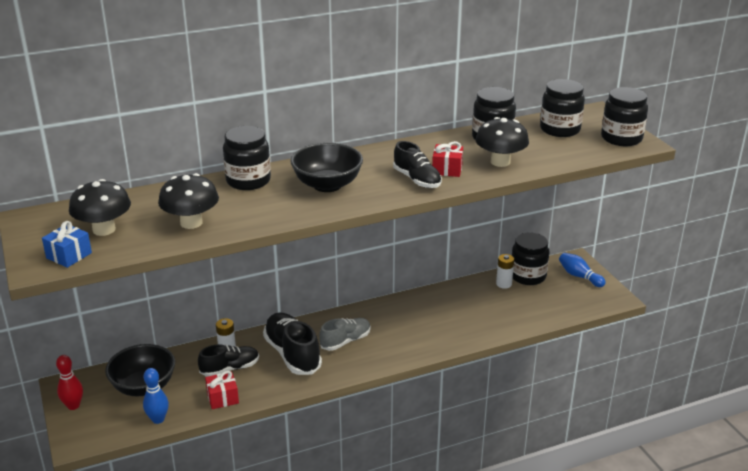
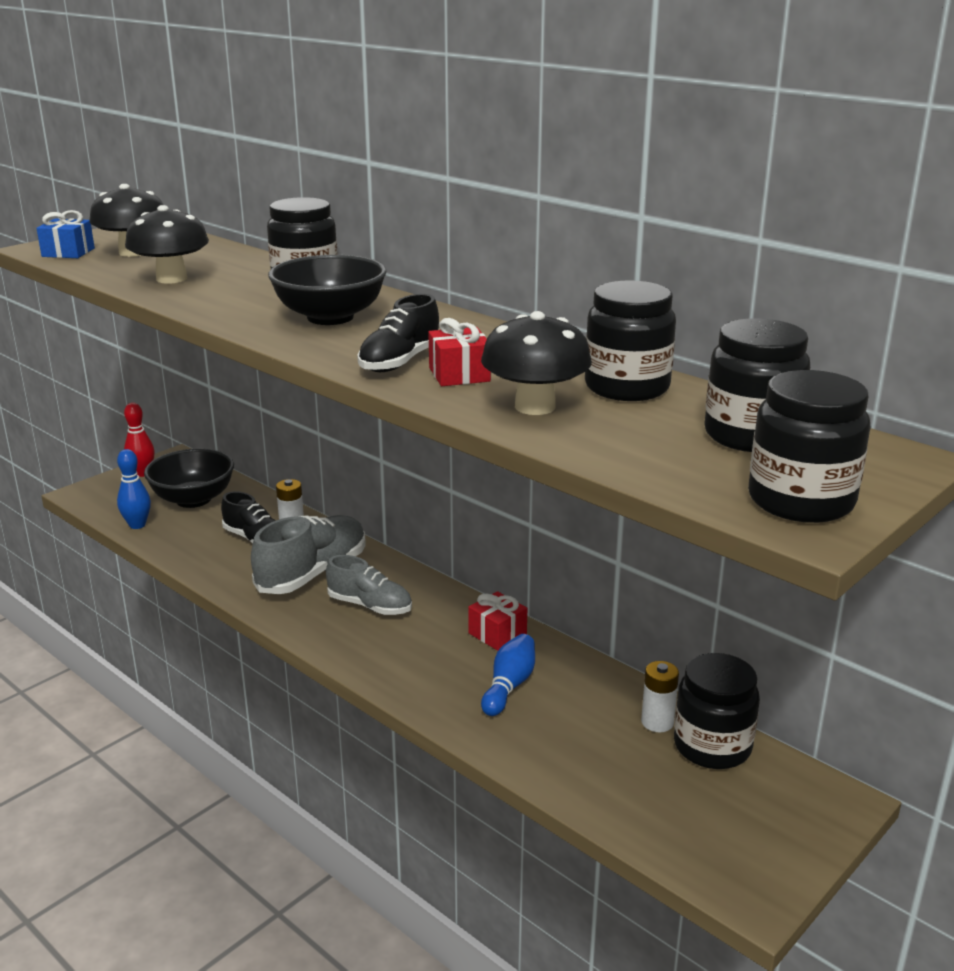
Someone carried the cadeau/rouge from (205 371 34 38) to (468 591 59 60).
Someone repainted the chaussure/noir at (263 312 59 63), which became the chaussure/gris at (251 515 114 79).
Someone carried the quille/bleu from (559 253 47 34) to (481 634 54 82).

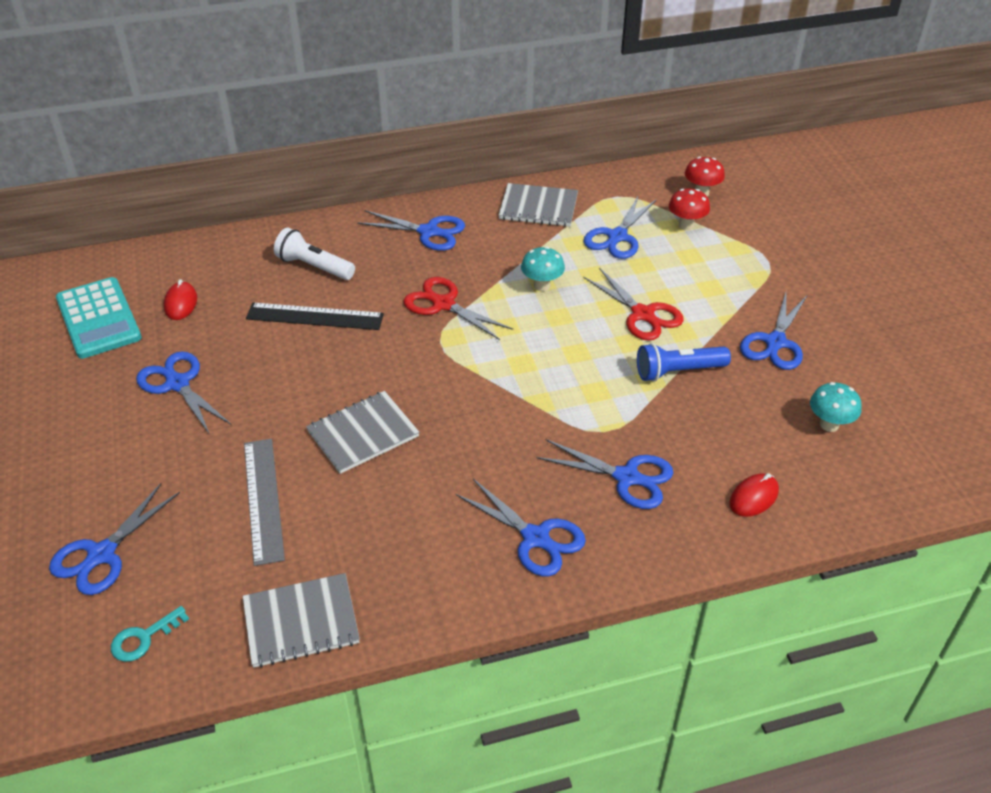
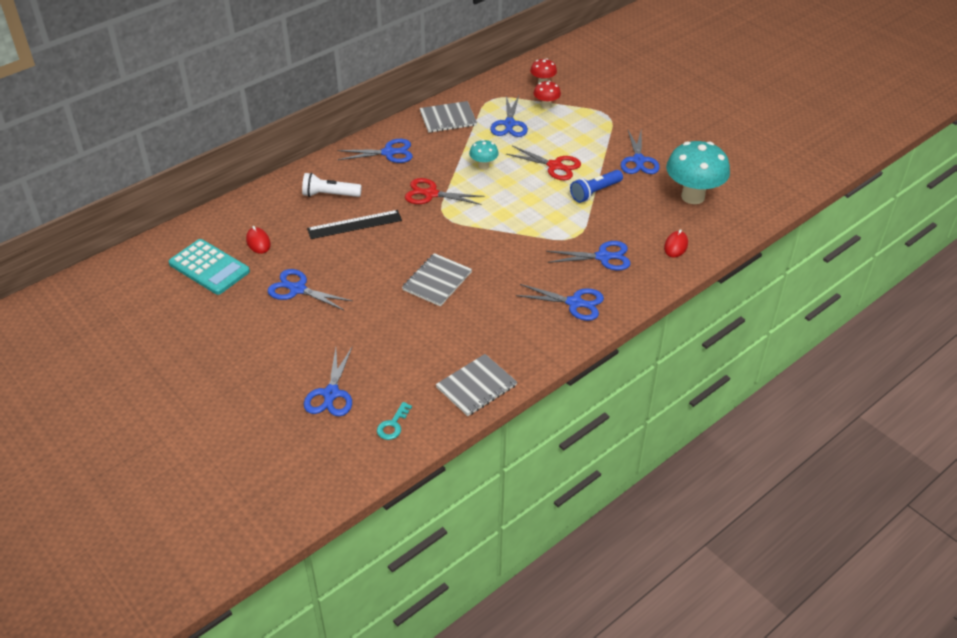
Someone took away the règle/gris at (244 439 41 127).
Someone scaled the champignon/turquoise at (810 382 51 50) by 2.07.

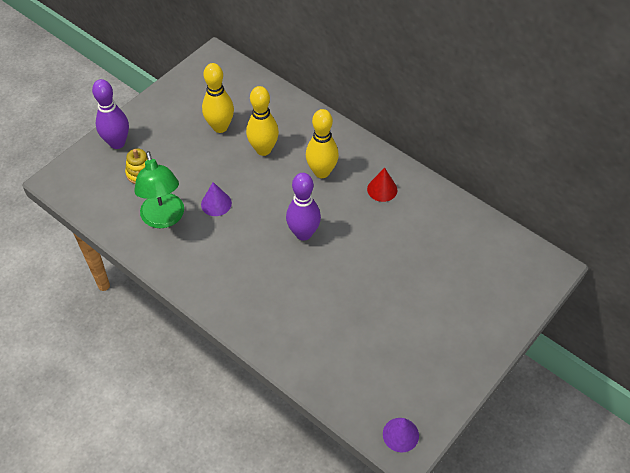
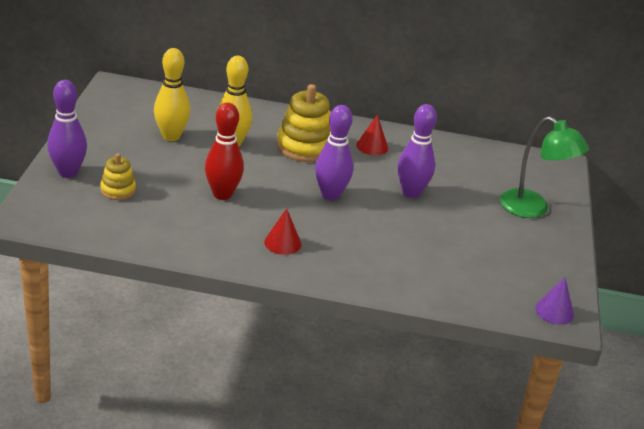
Someone carried the lampe/vert from (134 151 50 77) to (500 116 89 102).
Someone swapped the cône/violet at (201 182 31 34) for the quille/rouge at (205 103 39 97).
Someone swapped the quille/jaune at (306 109 33 69) for the jouet à empiler/jaune at (277 84 54 78).
Someone put down the cône/rouge at (264 208 37 47).
Someone put down the quille/violet at (397 104 40 94).

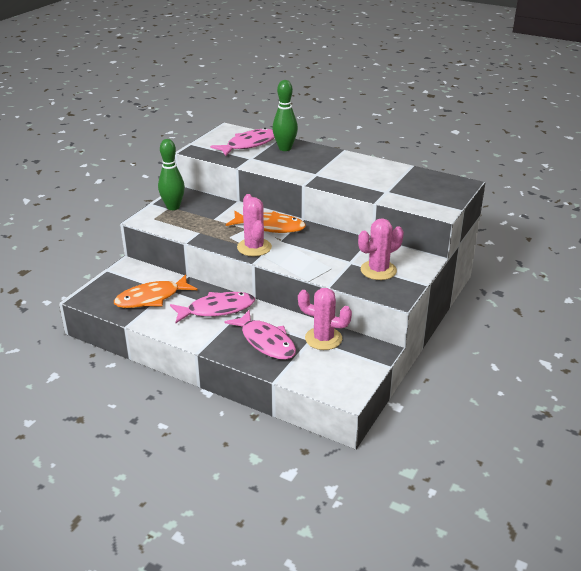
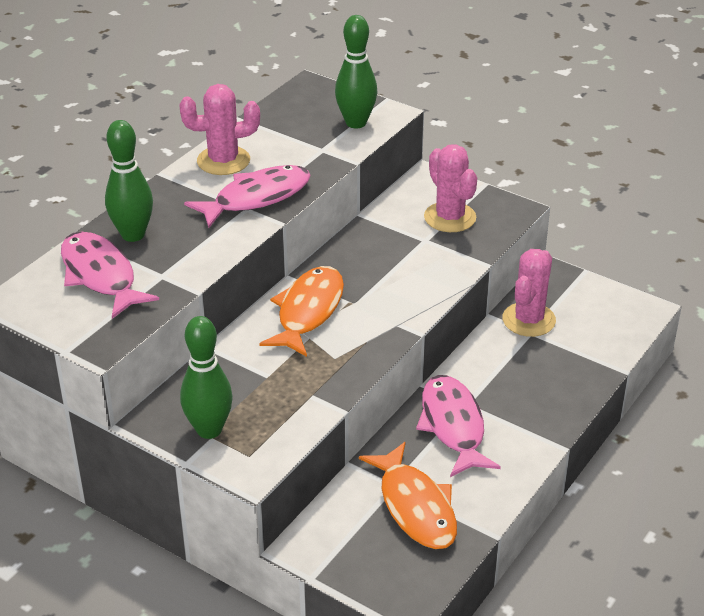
Someone carried the poisson/rose from (225 310 71 50) to (184 165 127 63).
Someone carried the cactus/rose from (237 194 35 62) to (179 84 81 91).
Someone put down the quille/vert at (335 15 43 113).

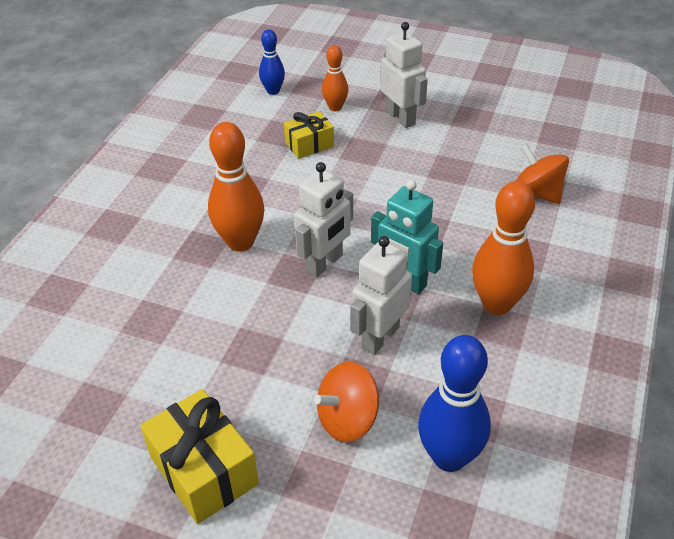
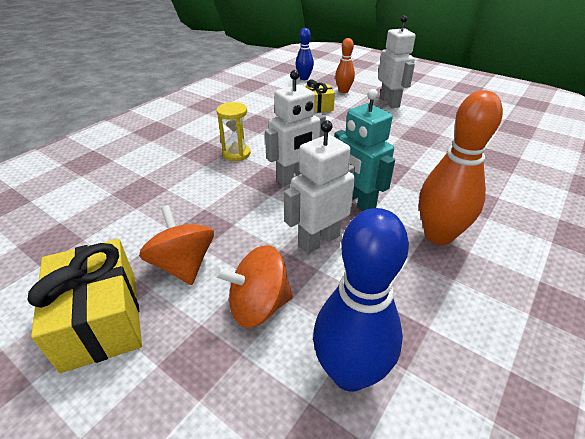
Someone swapped the quille/orange at (208 122 56 130) for the sablier/jaune at (216 102 35 59).
Someone carried the toupie/orange from (516 144 53 60) to (139 205 75 80).

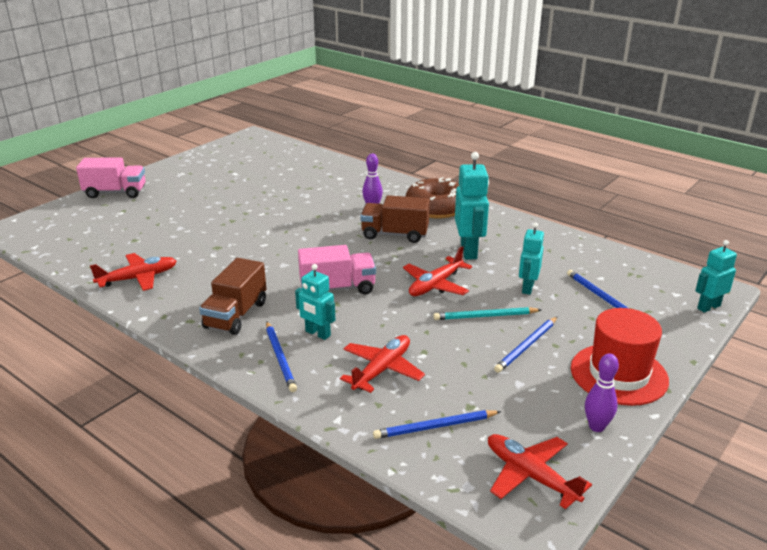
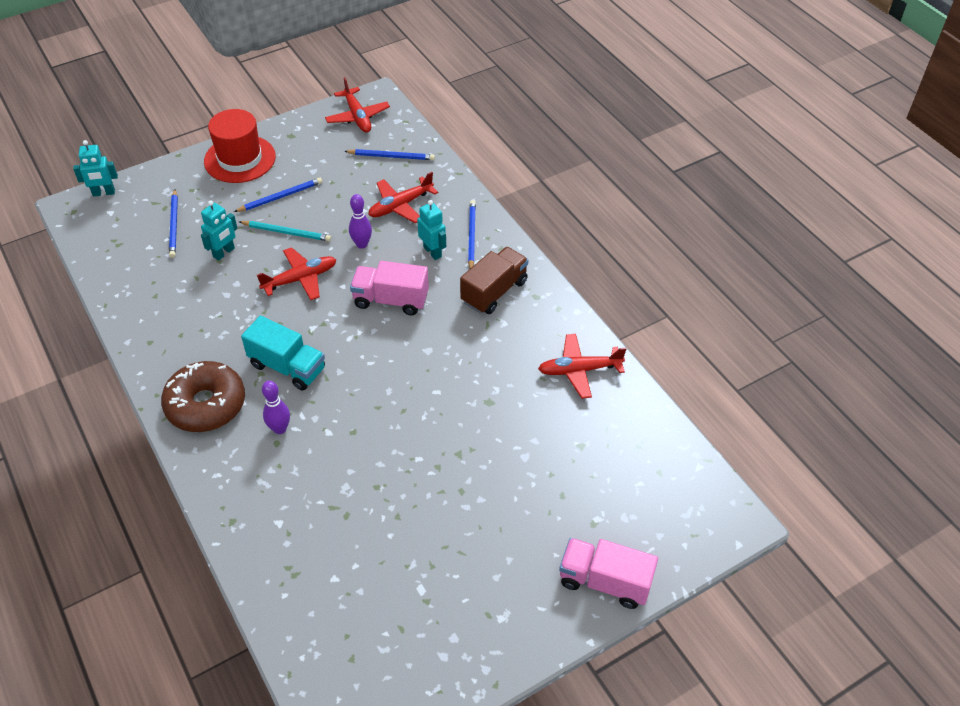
Someone repainted the camion/marron at (360 195 70 48), which became the camion/turquoise at (241 316 84 74).
Someone took away the robot/turquoise at (455 152 34 108).
Someone carried the quille/violet from (585 353 34 79) to (349 194 23 55).

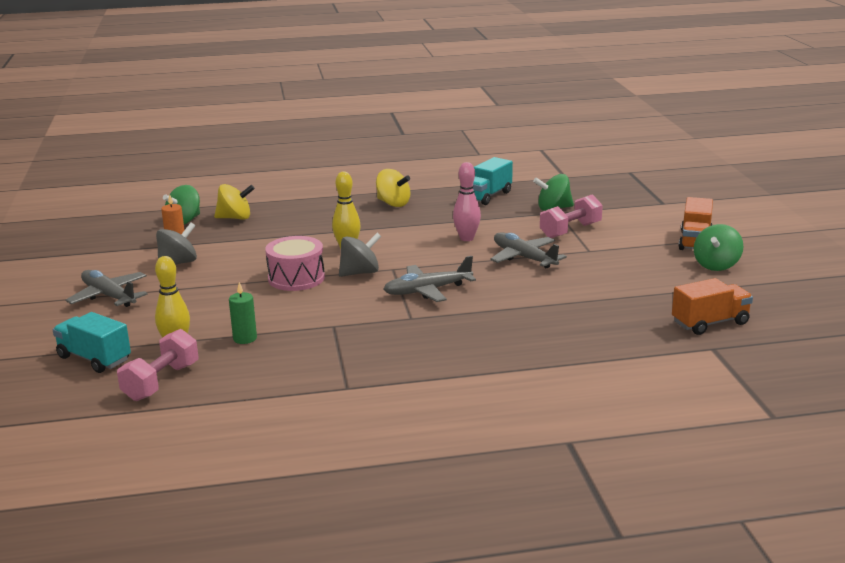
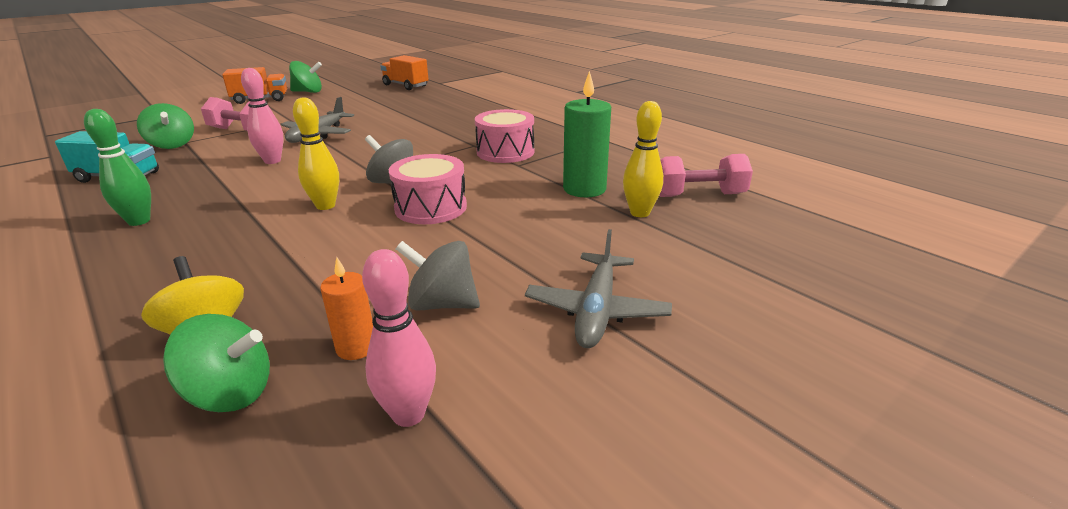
Someone took away the camion/turquoise at (53 312 78 61).
Someone scaled the bougie/vert at (229 282 28 62) by 1.72.
Someone swapped the toupie/jaune at (376 169 35 38) for the quille/vert at (84 109 67 117).
Someone took away the avion/gris at (384 256 92 46).
Someone put down the quille/rose at (362 249 74 178).
Someone put down the tambour/rose at (475 109 59 54).

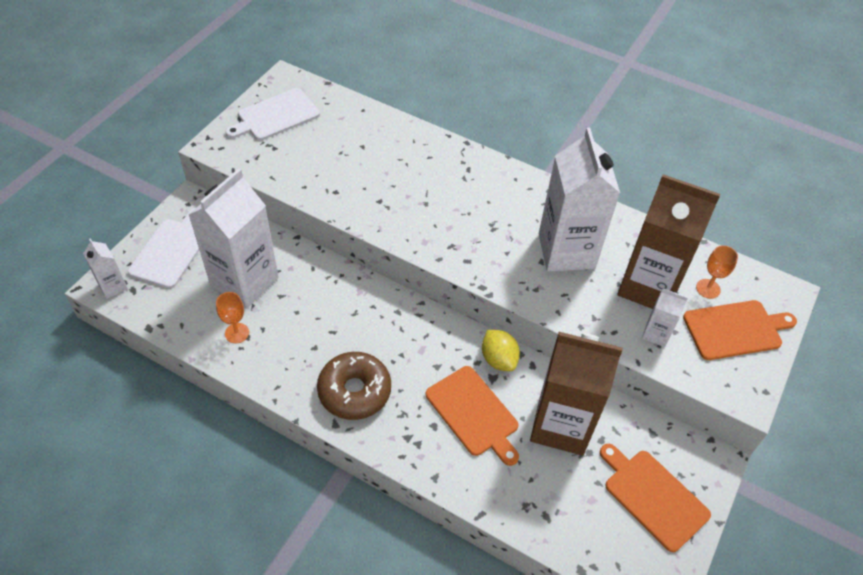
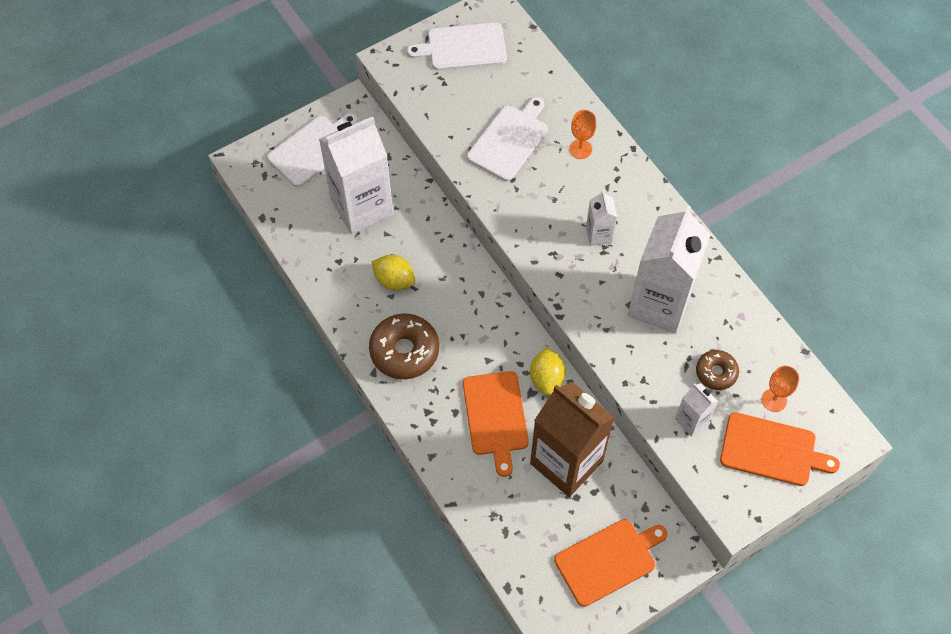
Someone carried the brique de lait/blanc from (83 238 45 61) to (586 190 31 56).
Someone carried the verre à pied/orange from (216 292 33 51) to (569 110 27 49).
Someone rotated the planche à découper/orange at (600 444 111 108) by 75 degrees clockwise.
Someone swapped the brique de lait/marron at (617 174 103 135) for the beignet/marron at (696 350 43 40).
Someone put down the citron/jaune at (371 255 44 35).
Someone put down the planche à découper/blanc at (467 97 81 84).

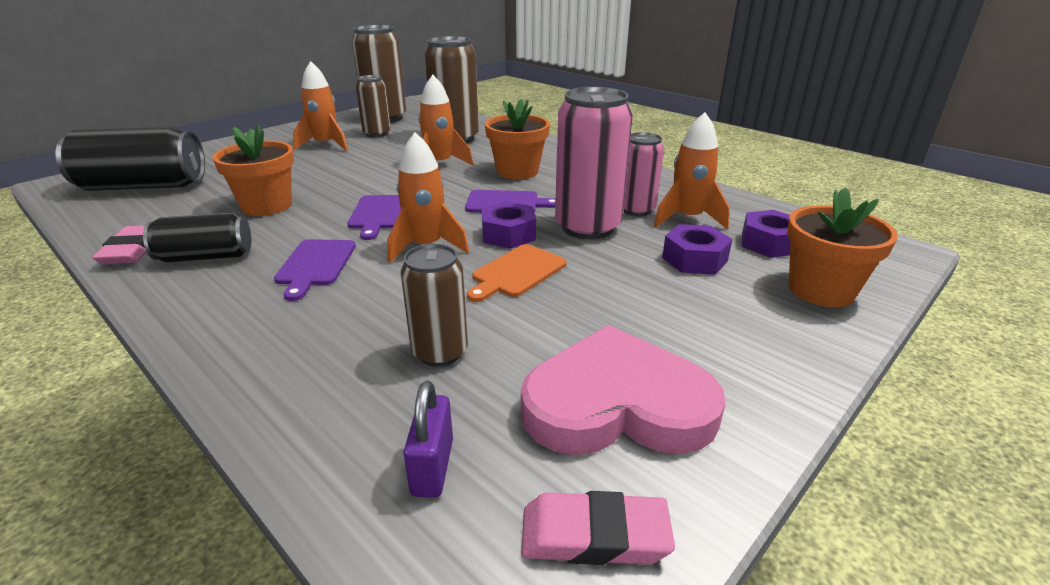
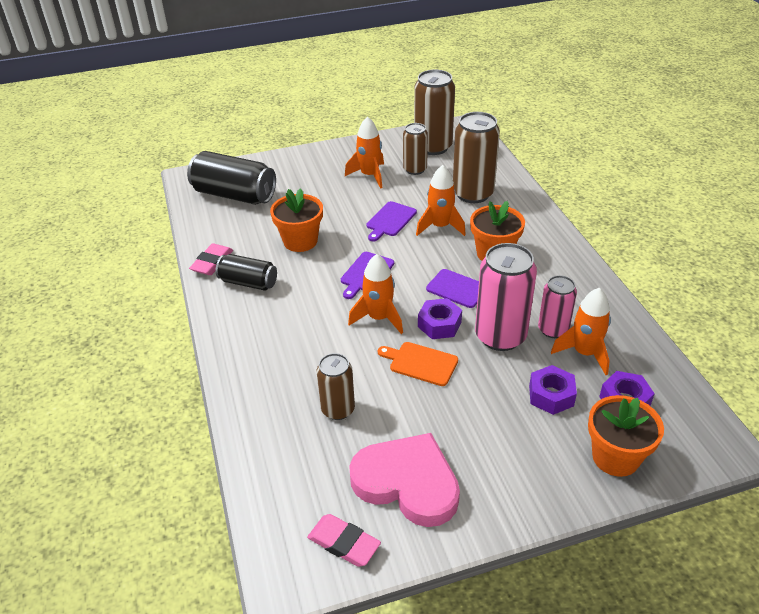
Someone carried the planche à découper/violet from (274 239 82 62) to (367 201 50 40).
Someone took away the cadenas/violet at (403 381 50 117).
Someone rotated the planche à découper/orange at (467 244 100 58) by 45 degrees clockwise.

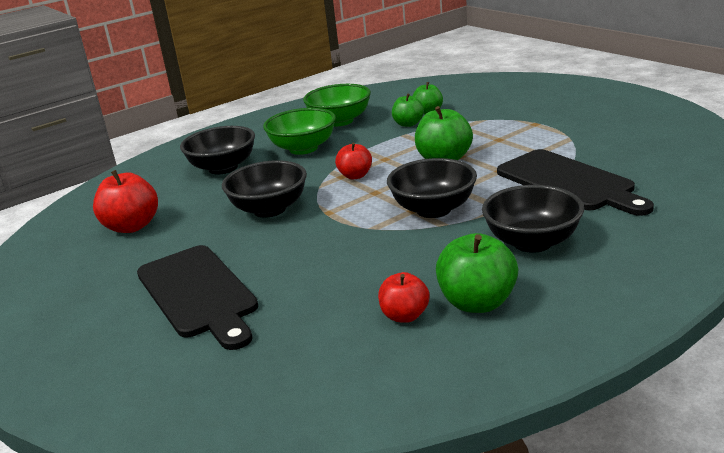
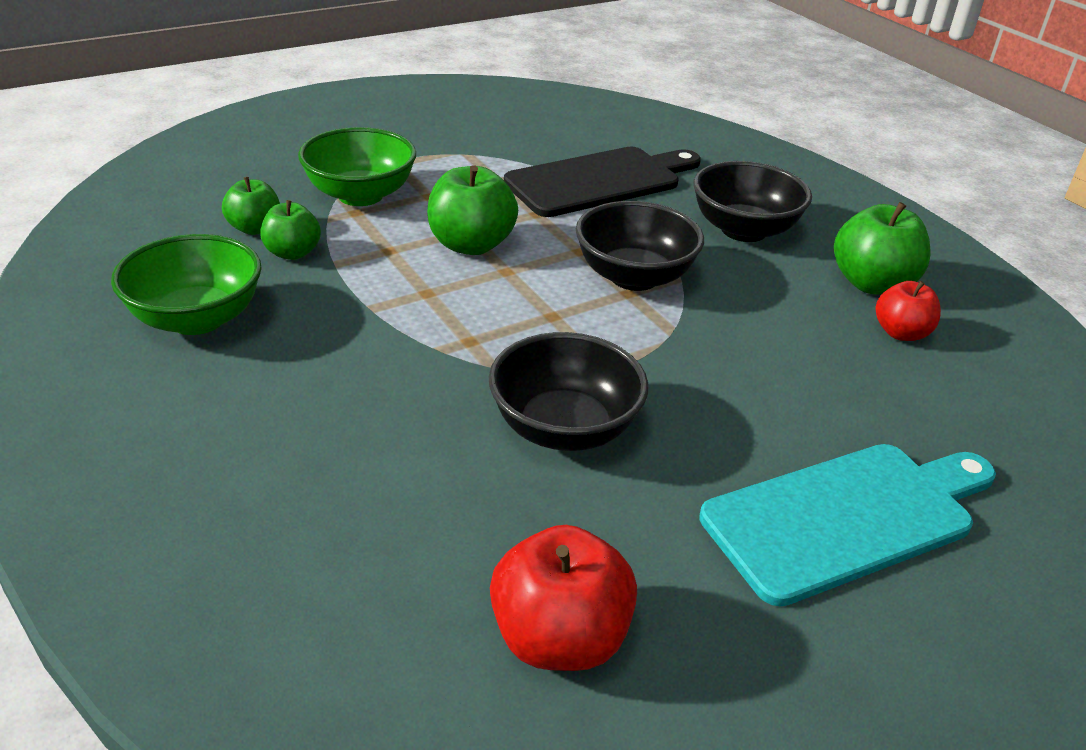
Someone repainted the planche à découper/noir at (137 245 121 105), which became the planche à découper/turquoise at (700 444 296 162).
Someone took away the bol/noir at (180 126 75 49).
Someone carried the bol/vert from (263 108 73 47) to (298 127 118 79).
Someone took away the pomme/rouge at (335 143 37 36).

